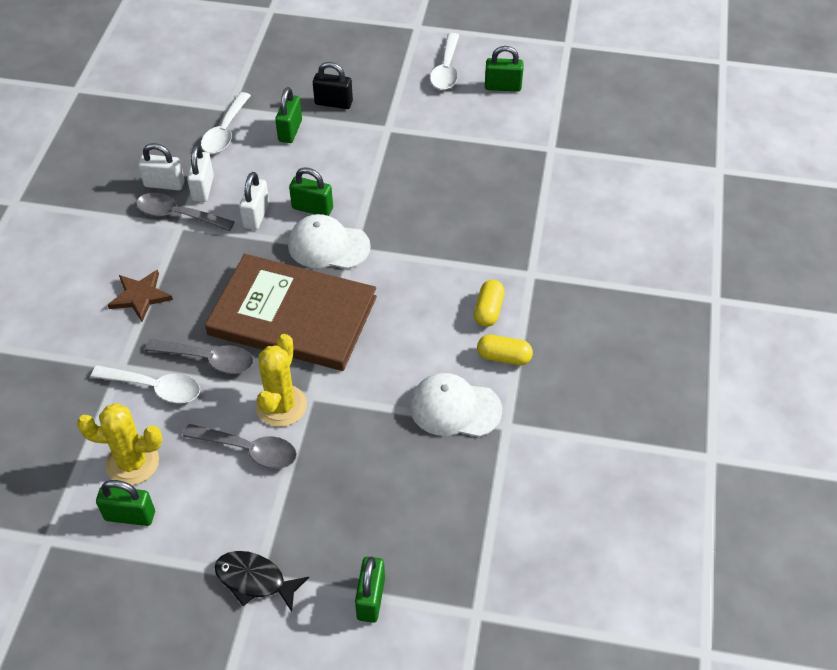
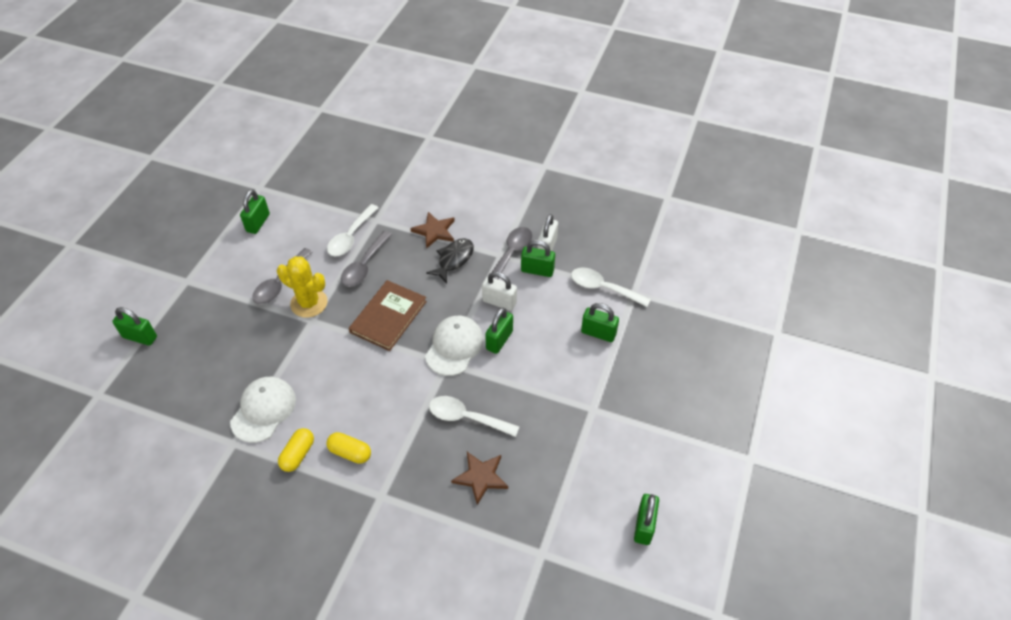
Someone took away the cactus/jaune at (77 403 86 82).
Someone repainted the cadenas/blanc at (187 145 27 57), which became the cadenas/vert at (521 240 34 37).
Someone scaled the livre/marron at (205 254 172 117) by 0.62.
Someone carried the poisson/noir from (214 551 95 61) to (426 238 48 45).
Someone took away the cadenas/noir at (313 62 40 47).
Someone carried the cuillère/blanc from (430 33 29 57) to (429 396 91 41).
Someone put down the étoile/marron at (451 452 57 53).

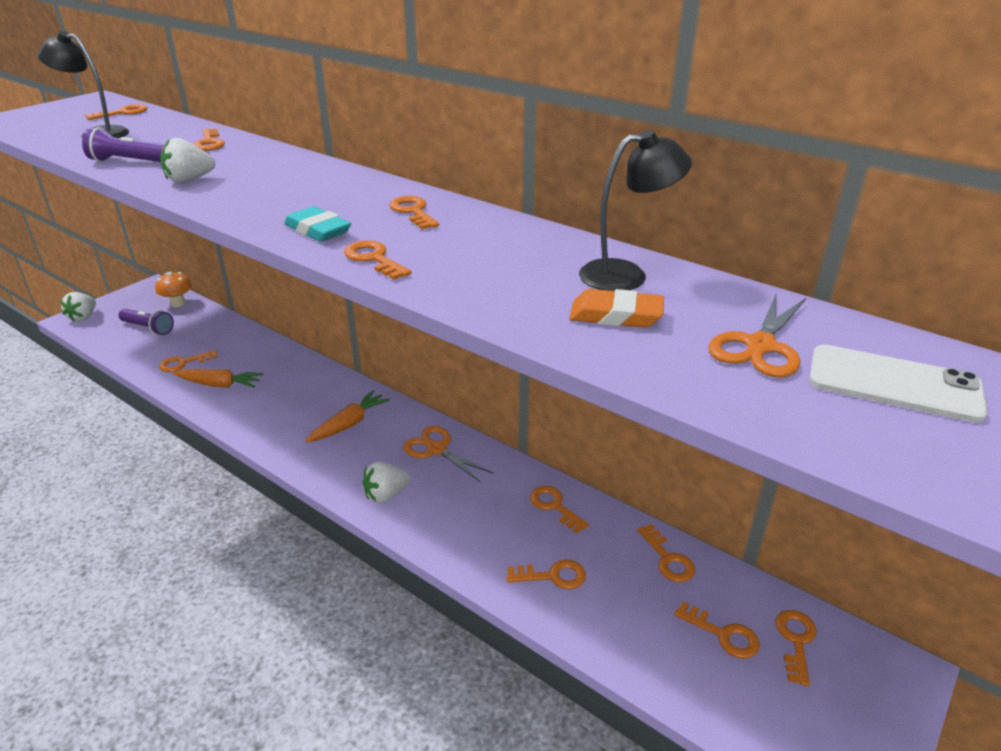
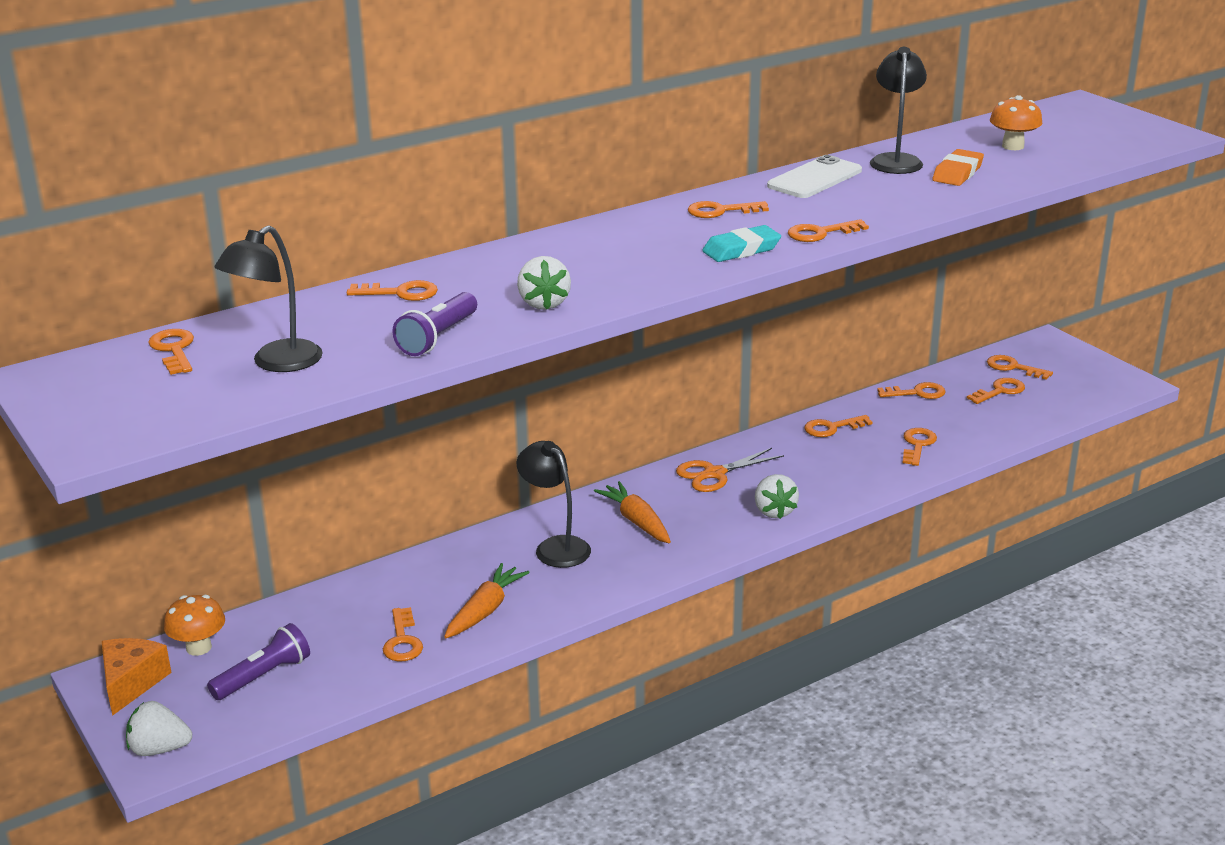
Someone rotated the fraise/blanc at (60 292 36 30) by 150 degrees clockwise.
Someone swapped the ciseaux/orange at (708 292 98 86) for the champignon/orange at (990 95 52 55).
Someone carried the téléphone/blanc from (809 344 179 79) to (767 155 95 43).
Someone put down the fromage/orange at (102 638 70 78).
Someone put down the lampe/noir at (517 441 74 127).

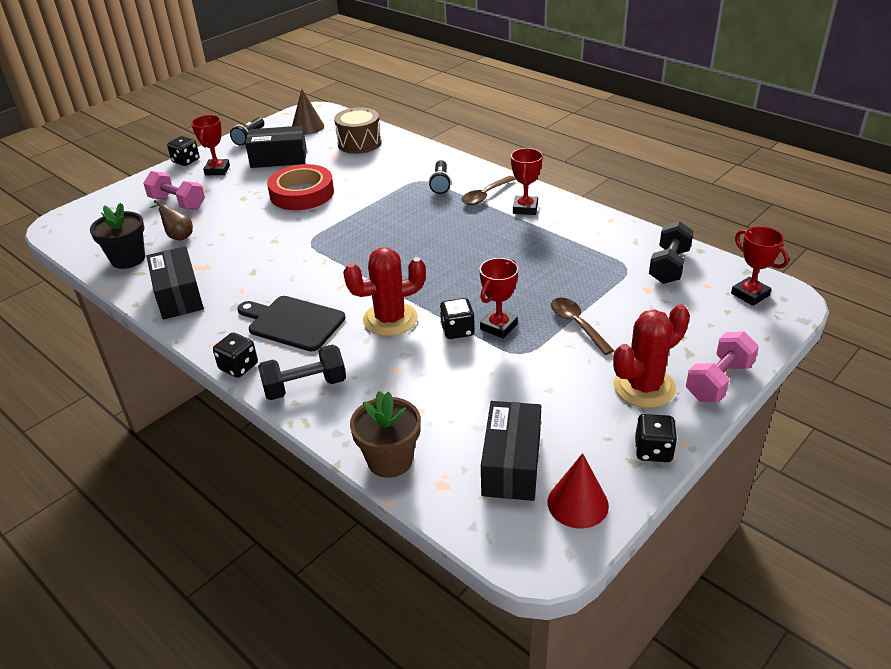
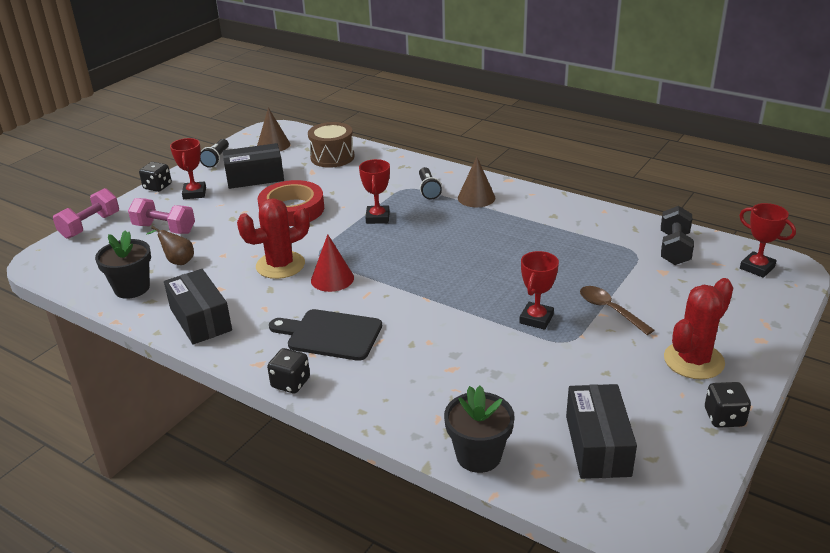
Someone took away the haltère/noir at (258 344 88 56).
Someone carried the cactus/rouge from (343 248 83 88) to (237 198 73 81).
Someone repainted the pot de fleurs/marron at (350 391 71 87), which became the pot de fleurs/noir at (444 386 71 87).
Someone took away the dé/noir at (440 298 35 41).
Someone swapped the cuillère/marron at (461 176 55 29) for the cône/marron at (458 157 37 50).
Someone carried the trophée/rouge from (511 148 32 67) to (359 159 31 65).
Someone carried the cône/rouge from (548 453 61 76) to (311 234 43 58).
Someone carried the haltère/rose from (686 331 73 71) to (53 188 66 51).

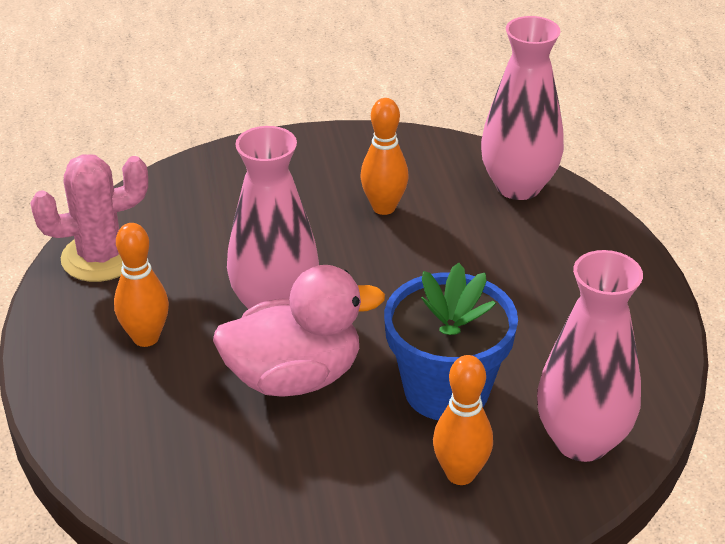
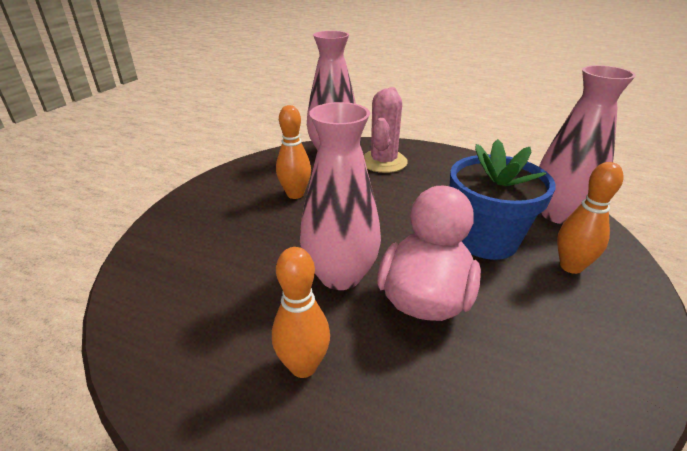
Someone carried the cactus/rose from (30 154 118 128) to (364 87 44 86).

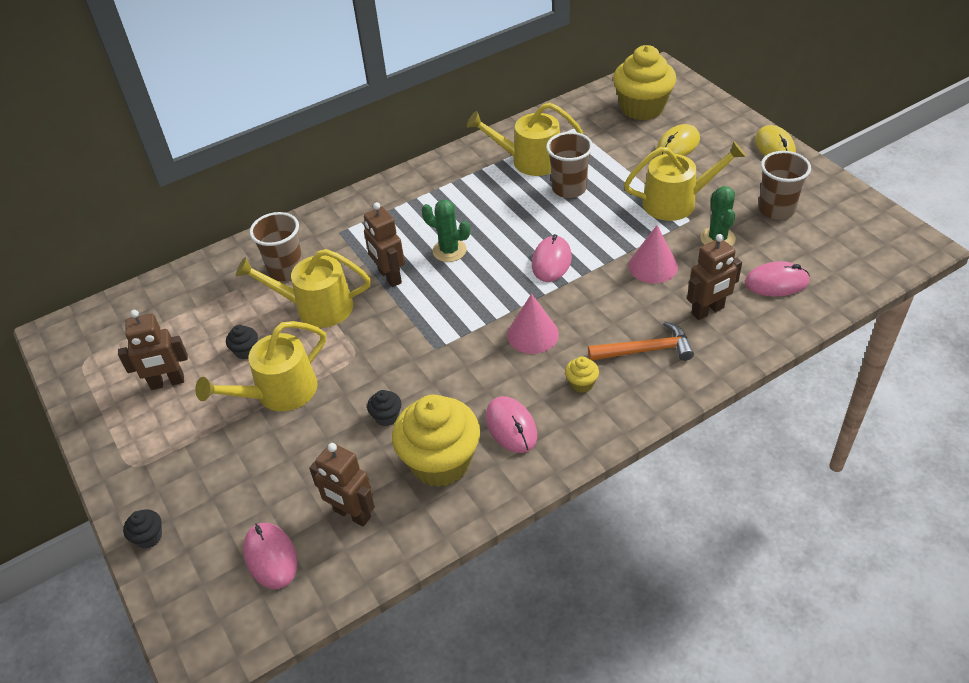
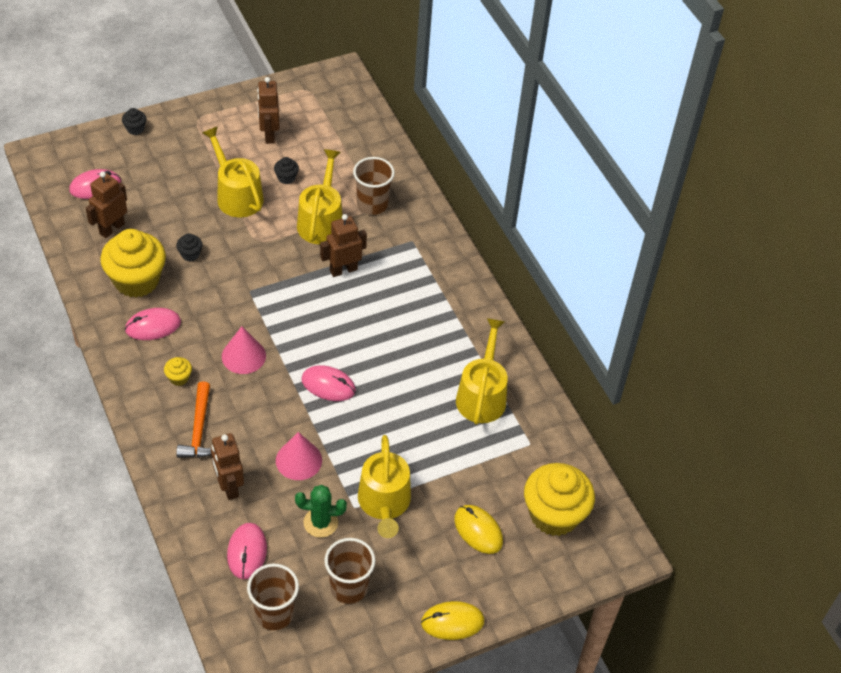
Someone took away the cactus/vert at (422 200 48 62).
Someone carried the gobelet/marron from (546 132 47 66) to (247 564 52 66).

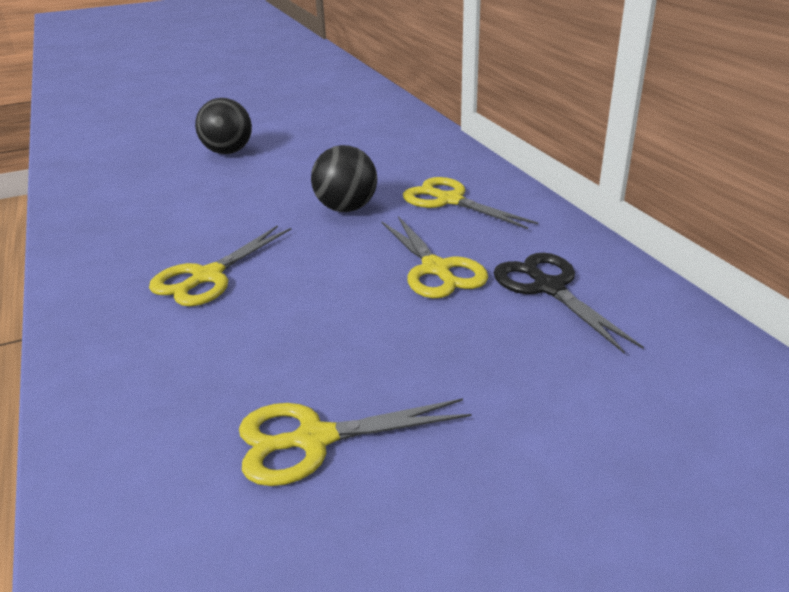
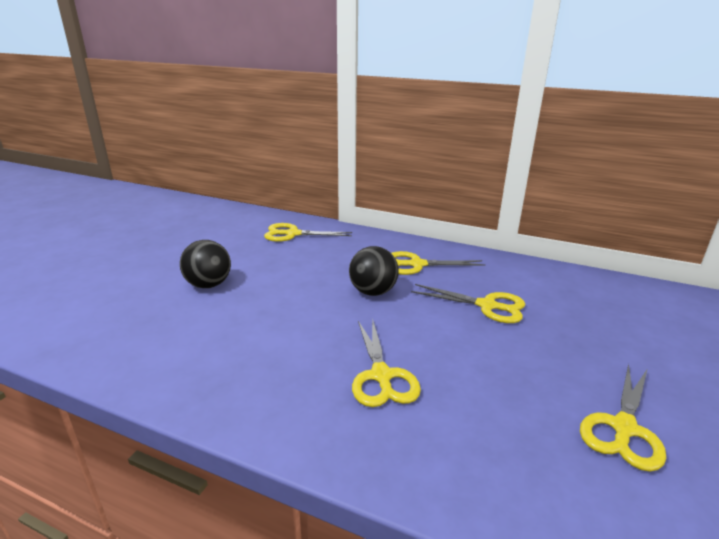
Someone took away the ciseaux/noir at (493 253 151 100).
Someone put down the ciseaux/jaune at (264 223 88 19).

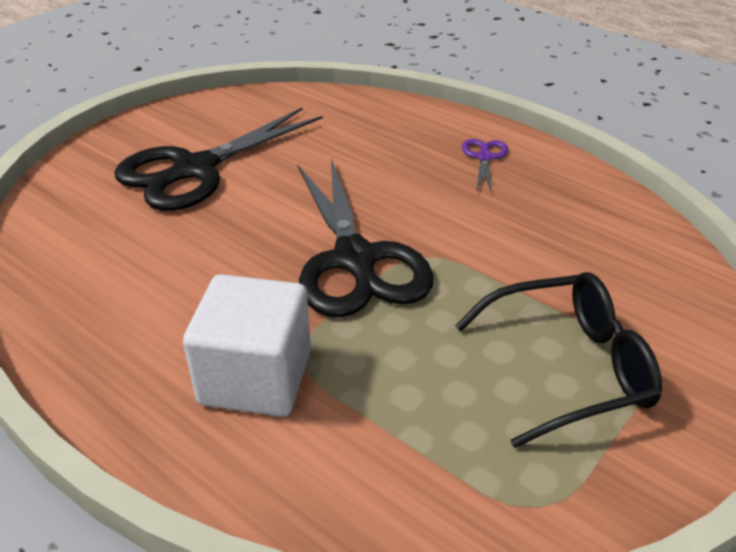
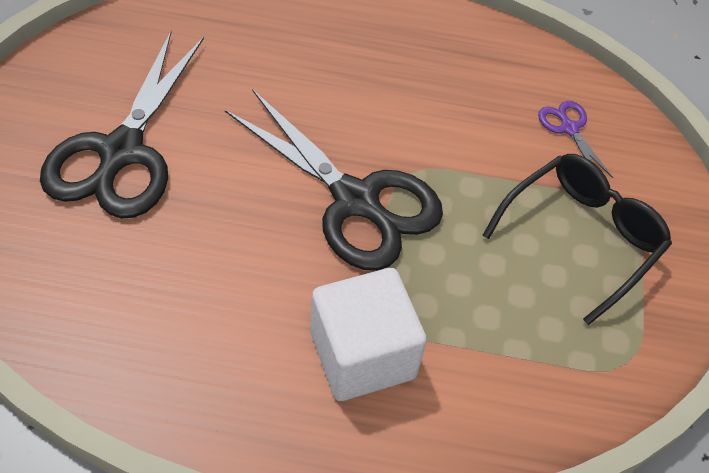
Someone carried the ciseaux/violet from (462 139 46 54) to (538 101 75 77).

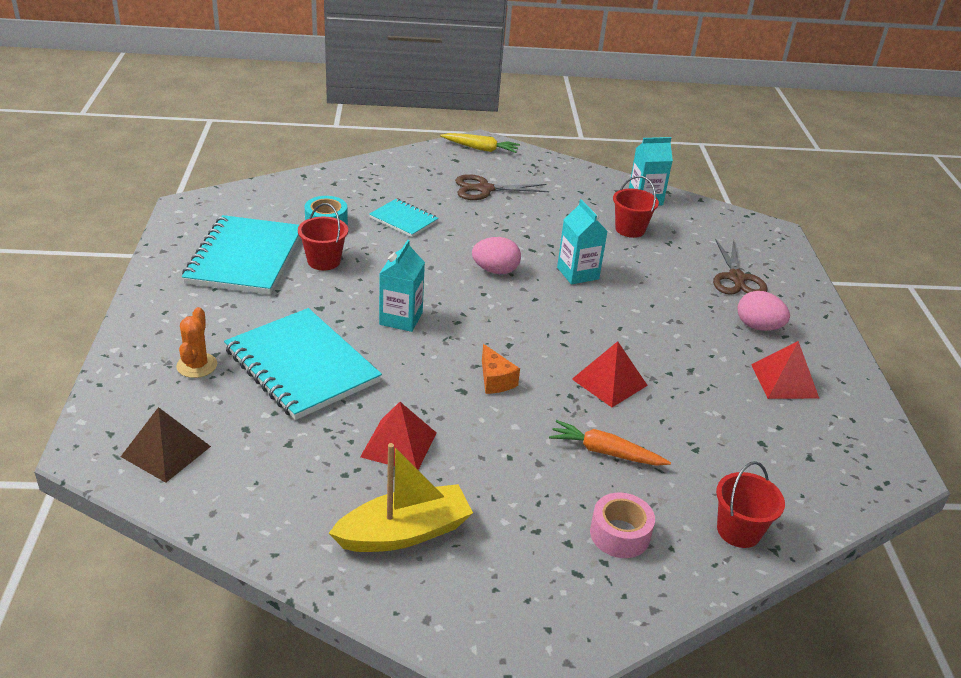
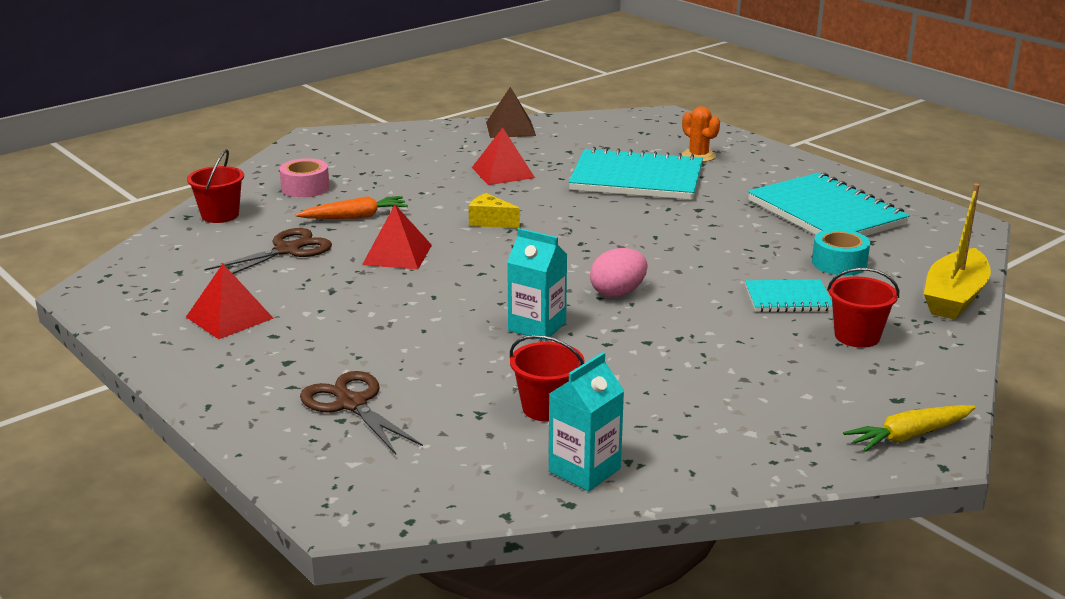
Someone carried the pyramide/marron from (121 407 90 76) to (486 87 50 51).
Someone carried the seau/rouge from (298 203 50 68) to (827 268 72 80).
Someone carried the bateau/jaune from (329 443 144 109) to (924 184 67 136).
Someone took away the brique de lait/turquoise at (379 240 46 92).
Someone carried the ciseaux/marron from (455 174 94 26) to (205 228 127 46).
Someone repainted the fromage/orange at (482 344 38 50), which became the fromage/jaune at (469 193 51 35).
Someone took away the œuf/rose at (738 291 52 40).

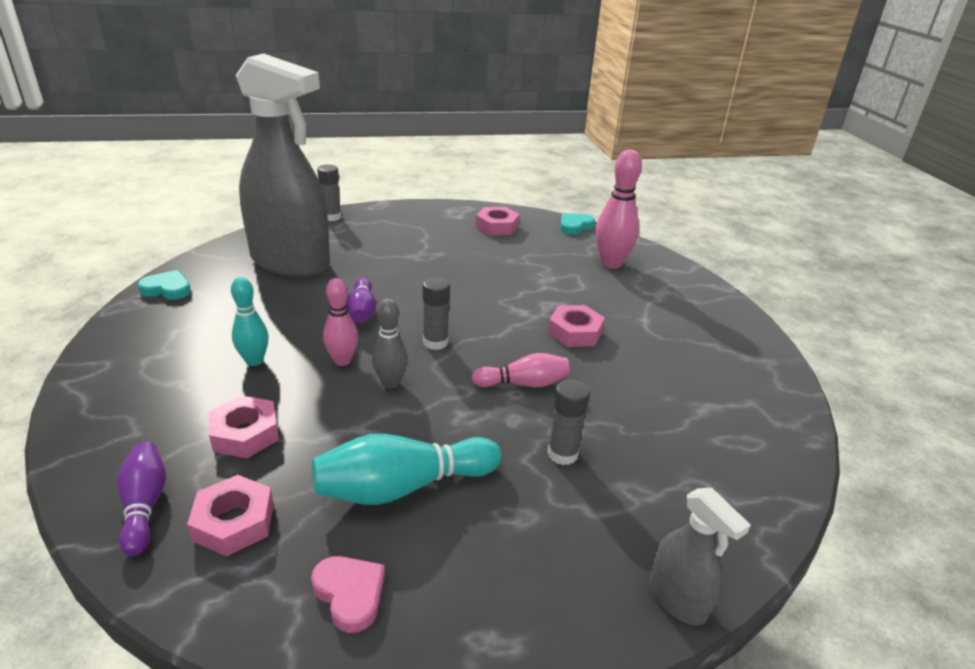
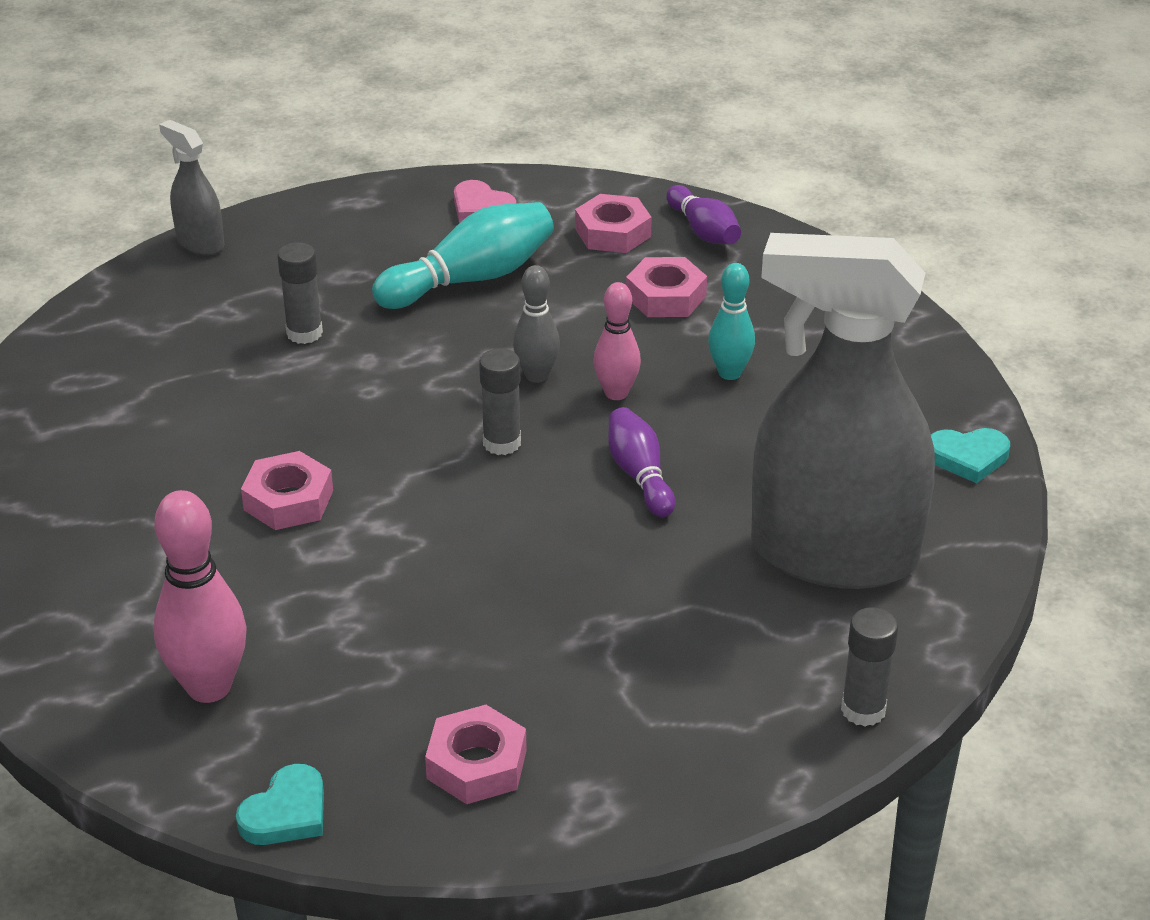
Someone took away the quille/rose at (472 353 98 34).

